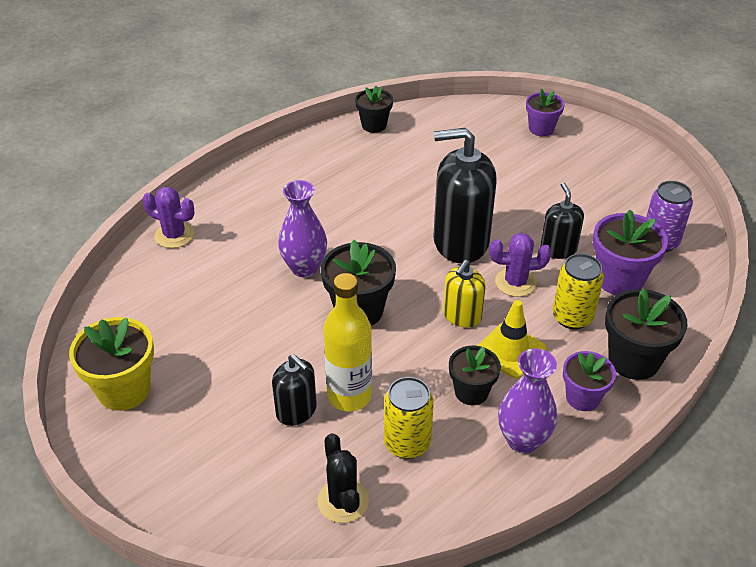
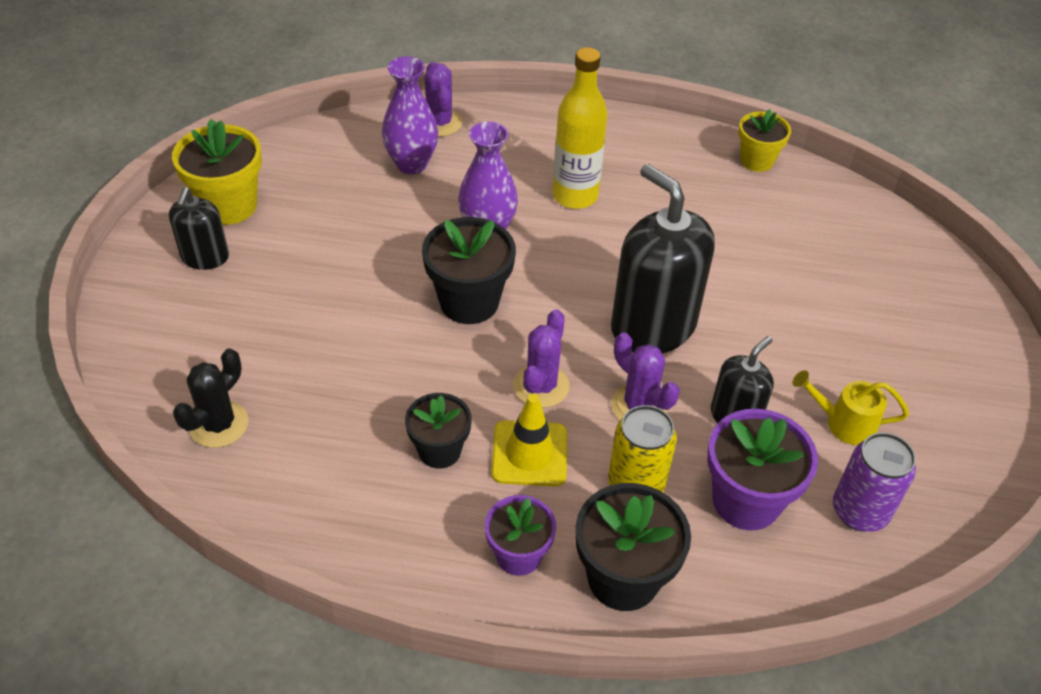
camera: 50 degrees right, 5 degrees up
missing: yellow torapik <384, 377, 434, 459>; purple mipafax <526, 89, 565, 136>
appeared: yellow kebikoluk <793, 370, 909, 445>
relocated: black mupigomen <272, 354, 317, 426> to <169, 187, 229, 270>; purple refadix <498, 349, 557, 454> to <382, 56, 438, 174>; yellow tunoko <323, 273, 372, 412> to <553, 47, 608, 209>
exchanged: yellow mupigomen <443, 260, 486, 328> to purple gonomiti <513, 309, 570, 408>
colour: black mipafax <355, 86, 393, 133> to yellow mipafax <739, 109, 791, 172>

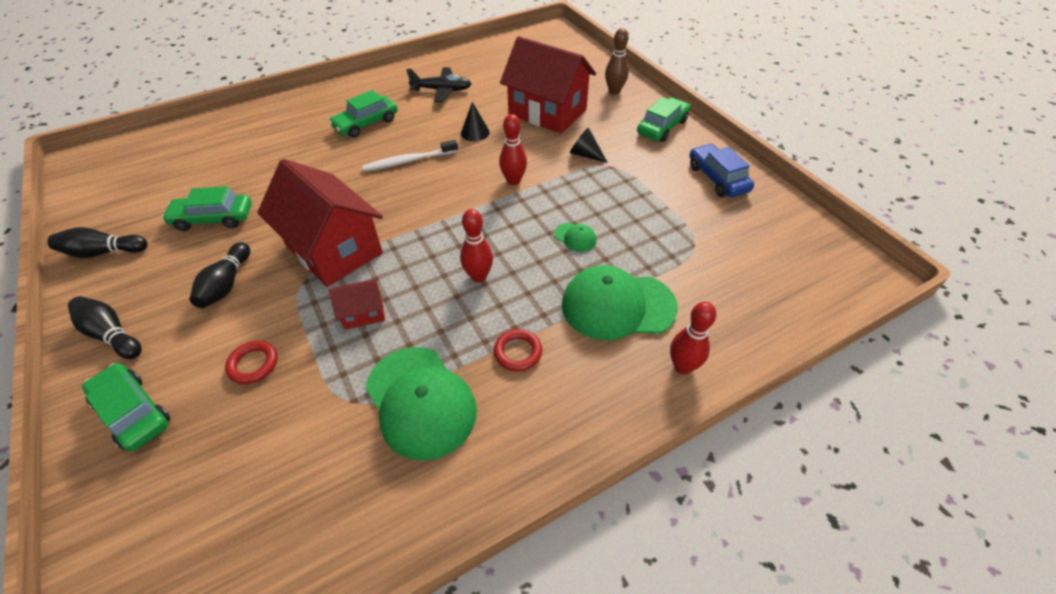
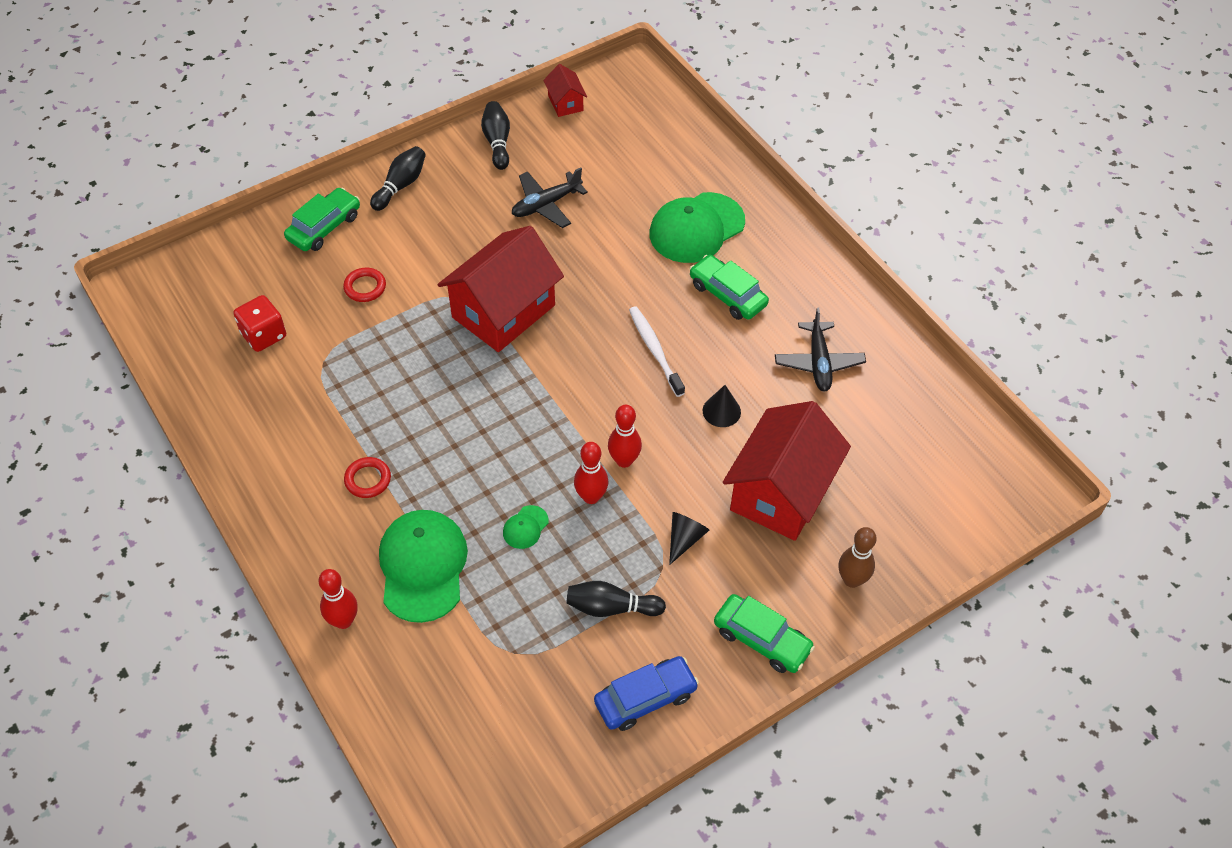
camera: 85 degrees right, 5 degrees up
appeared: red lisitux <233, 295, 286, 352>
relocated: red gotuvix <329, 278, 385, 330> to <543, 64, 587, 117>; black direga <189, 242, 250, 308> to <566, 581, 666, 617>; red direga <460, 209, 493, 282> to <574, 442, 608, 504>; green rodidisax <365, 347, 477, 461> to <649, 192, 745, 263>
exchanged: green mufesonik <162, 186, 252, 231> to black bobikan <512, 167, 588, 228>

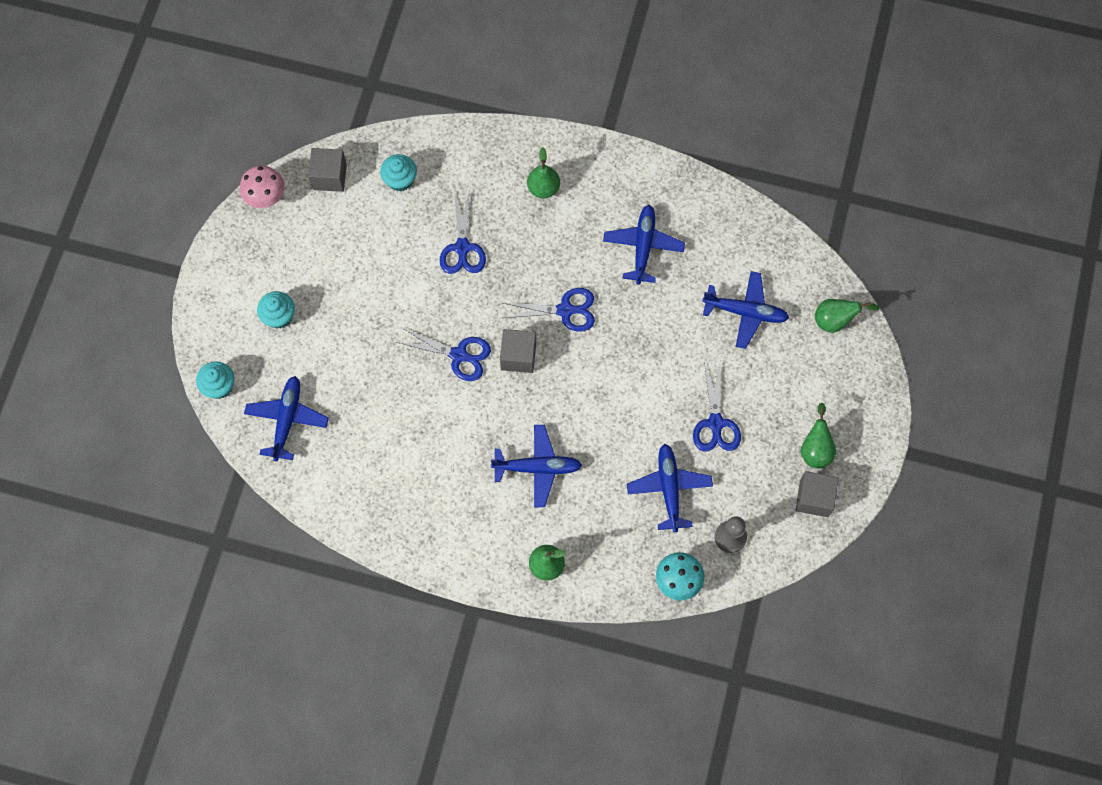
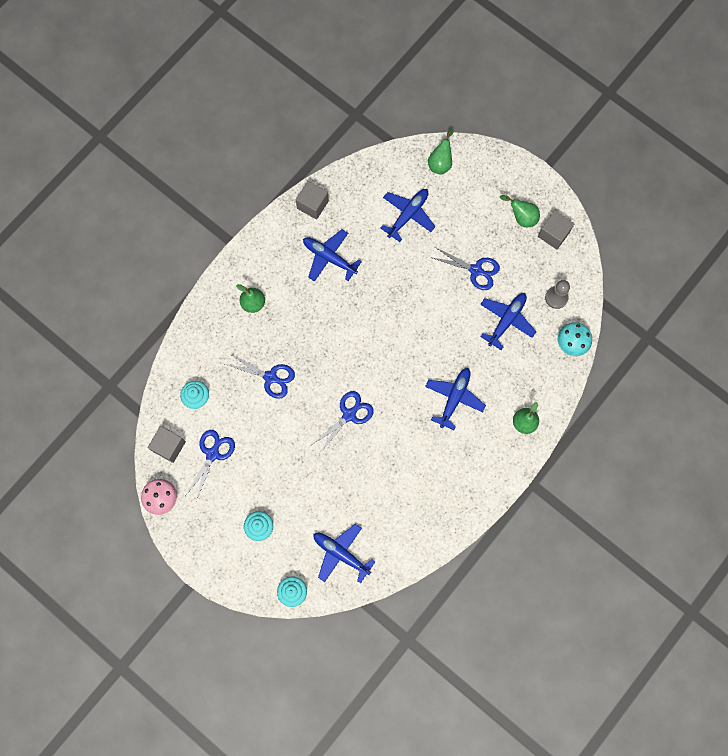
camera: 65 degrees left, 5 degrees up
relocated: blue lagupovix <503, 288, 595, 332> to <186, 430, 235, 501>; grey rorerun <500, 329, 536, 373> to <296, 181, 329, 220>
spun: blue bobikan <627, 444, 713, 532> = <480, 293, 536, 350> 105 degrees clockwise

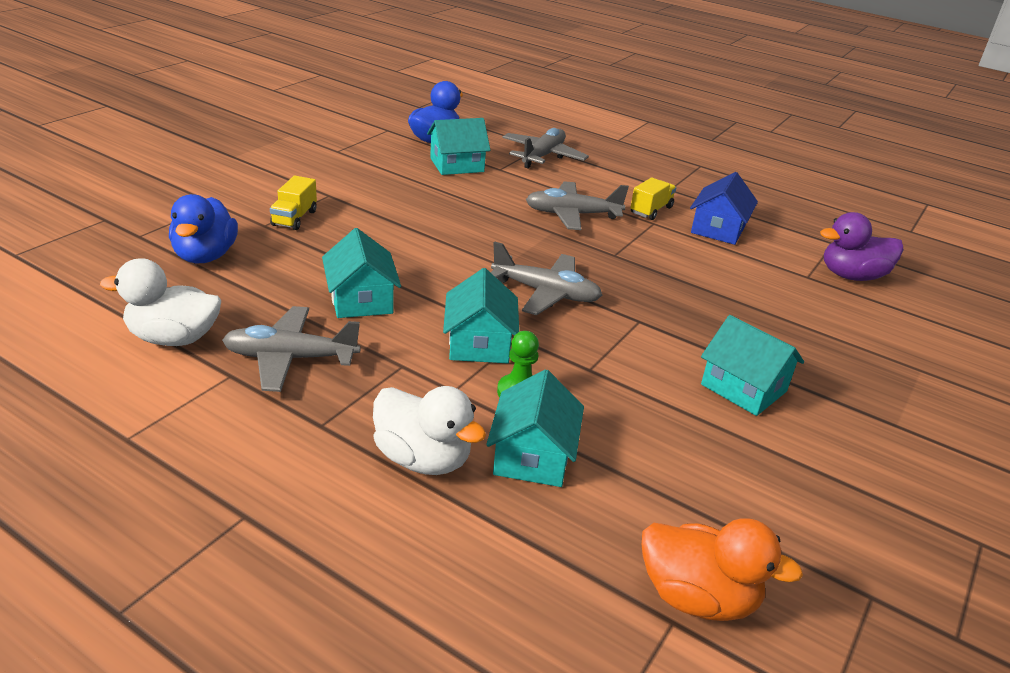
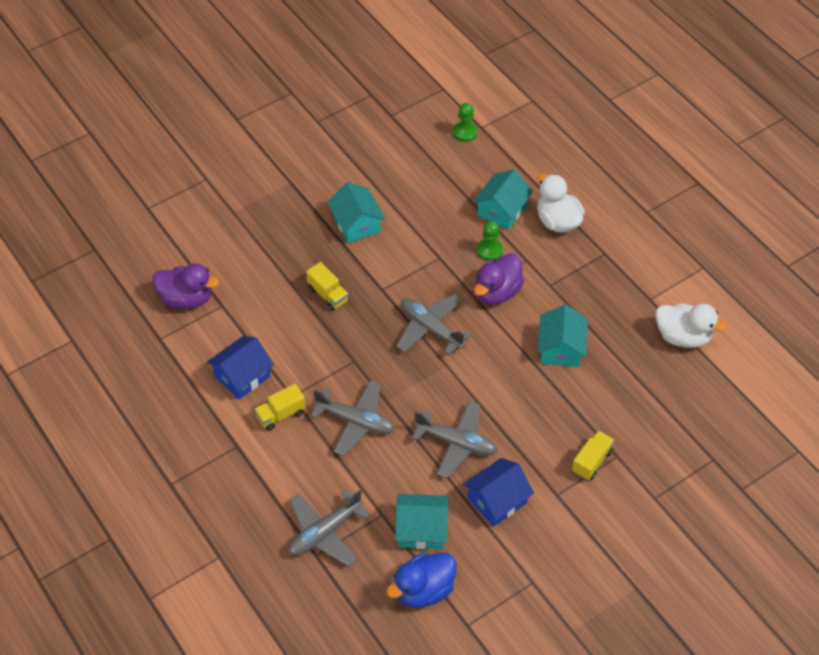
camera: 155 degrees left, 20 degrees up
missing: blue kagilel <169, 194, 238, 263>
appeared: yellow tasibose <306, 262, 349, 311>; blue gotuvix <463, 458, 534, 527>
relocated: grey bobikan <222, 306, 361, 392> to <412, 401, 497, 478>
exchanged: orange kagilel <642, 518, 803, 621> to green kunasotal <453, 103, 478, 142>; turquoise gotuvix <443, 268, 519, 363> to purple kagilel <474, 253, 524, 305>

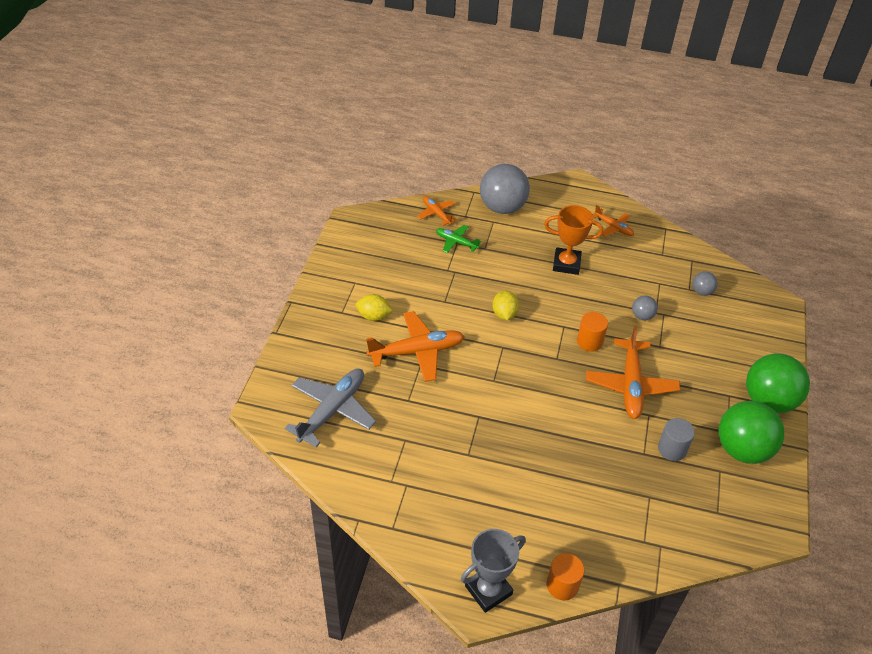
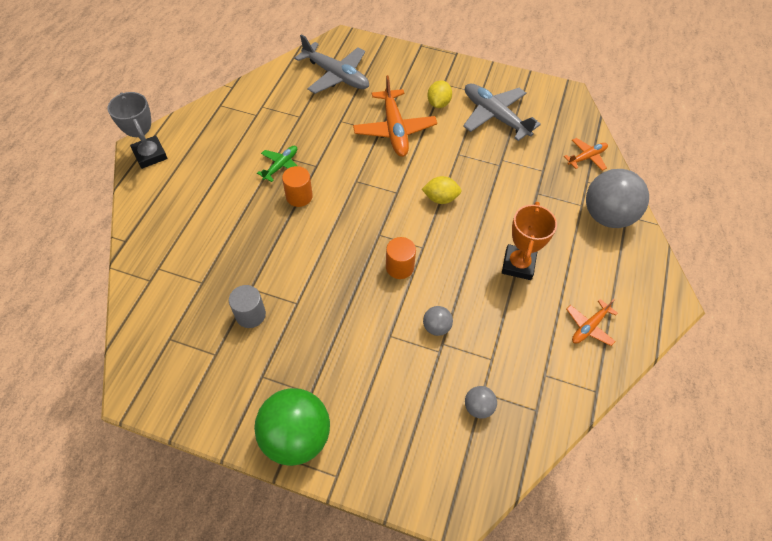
camera: 95 degrees right, 10 degrees up
missing: orange bobikan <586, 325, 680, 419>; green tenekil <719, 401, 784, 464>
appeared: grey bobikan <463, 83, 541, 141>
relocated: green bobikan <436, 225, 481, 253> to <257, 146, 297, 182>; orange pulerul <547, 553, 584, 600> to <282, 166, 313, 207>

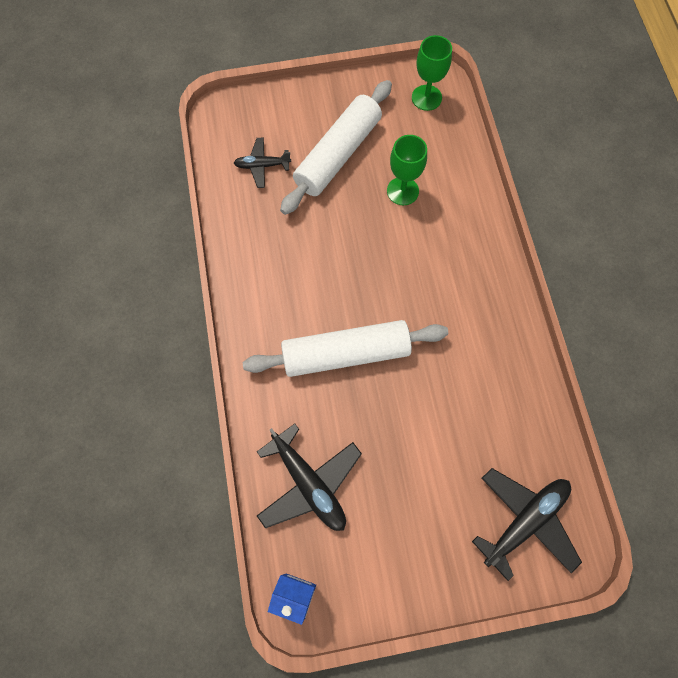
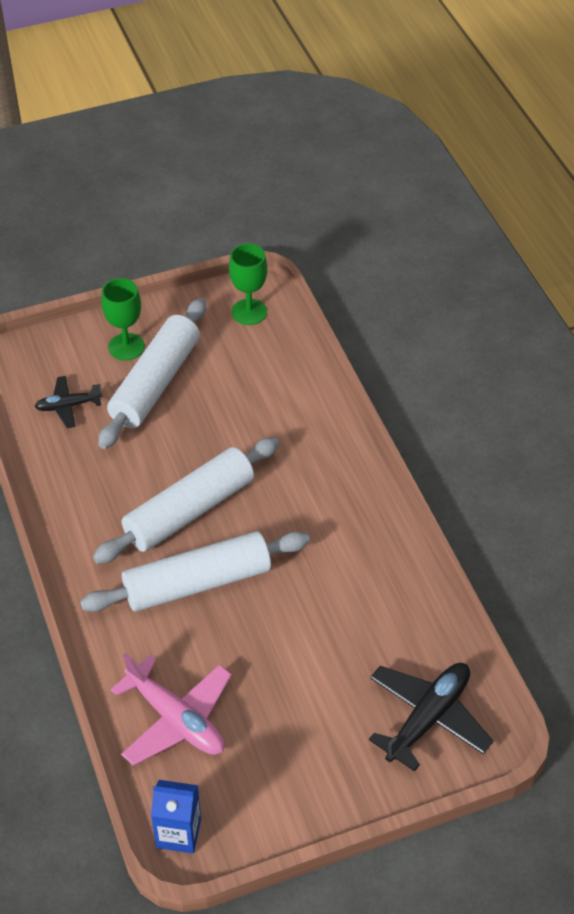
camera: 10 degrees left, 20 degrees down
appeared: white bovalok <93, 437, 279, 564>
relocated: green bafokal <387, 135, 427, 205> to <101, 278, 145, 361>
colour: black bobikan <257, 424, 362, 531> to pink bobikan <111, 653, 232, 766>

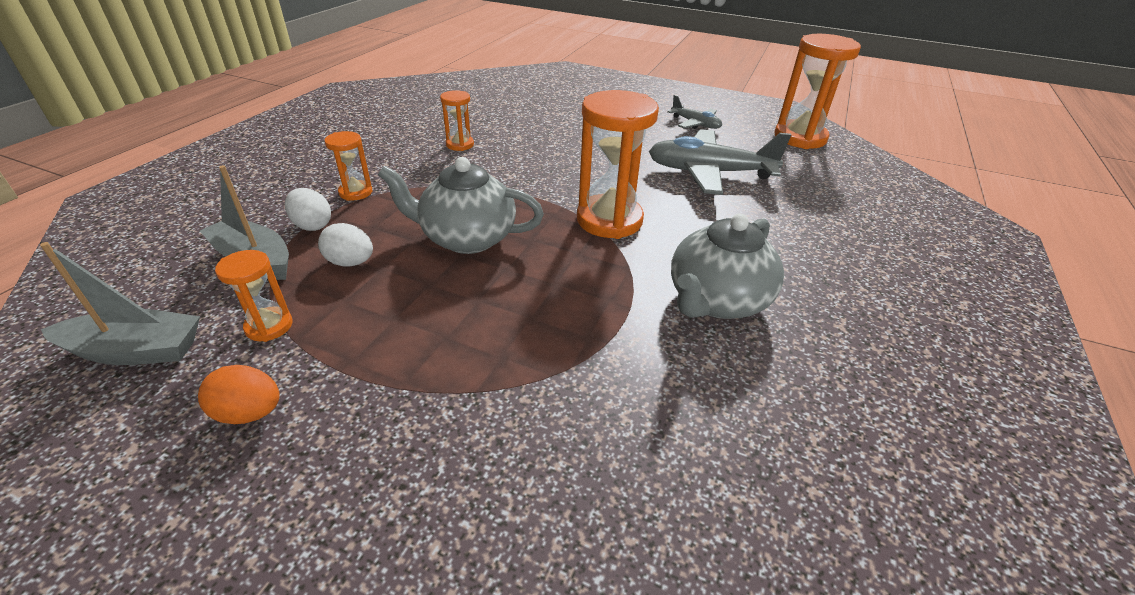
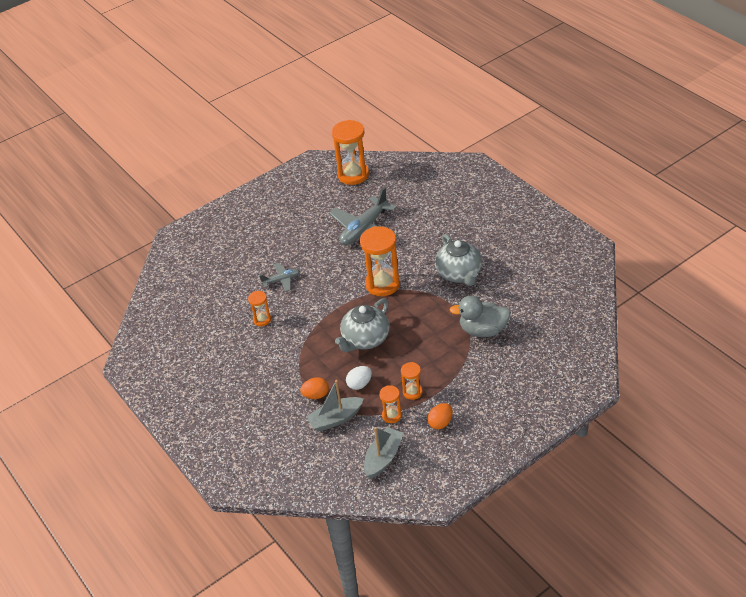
camera: 55 degrees left, 5 degrees up
appeared: grey kagilel <450, 295, 511, 337>
relocated: grey bobikan <667, 95, 722, 129> to <260, 263, 300, 292>; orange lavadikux <324, 131, 372, 201> to <401, 362, 422, 400>
colour: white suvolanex <285, 188, 331, 231> to orange suvolanex <300, 377, 329, 399>

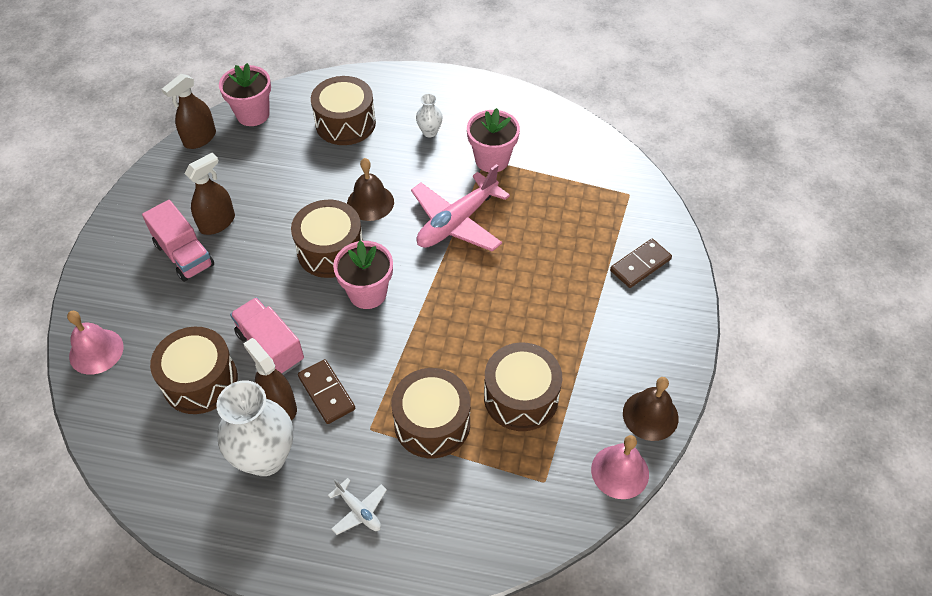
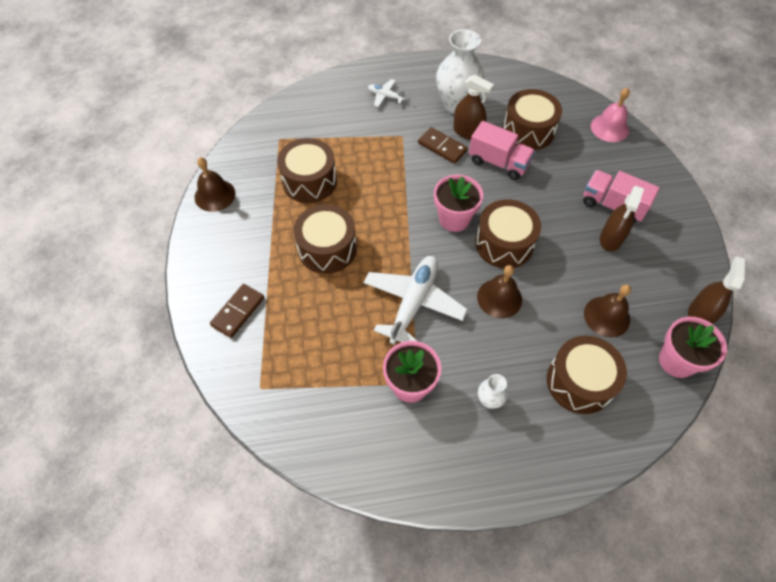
camera: 160 degrees right, 5 degrees up
missing: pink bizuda <591, 435, 649, 499>
appeared: brown bizuda <584, 284, 631, 337>
relocated: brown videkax <391, 368, 471, 458> to <294, 204, 357, 274>
colour: pink bobikan <411, 164, 510, 252> to white bobikan <364, 256, 468, 344>

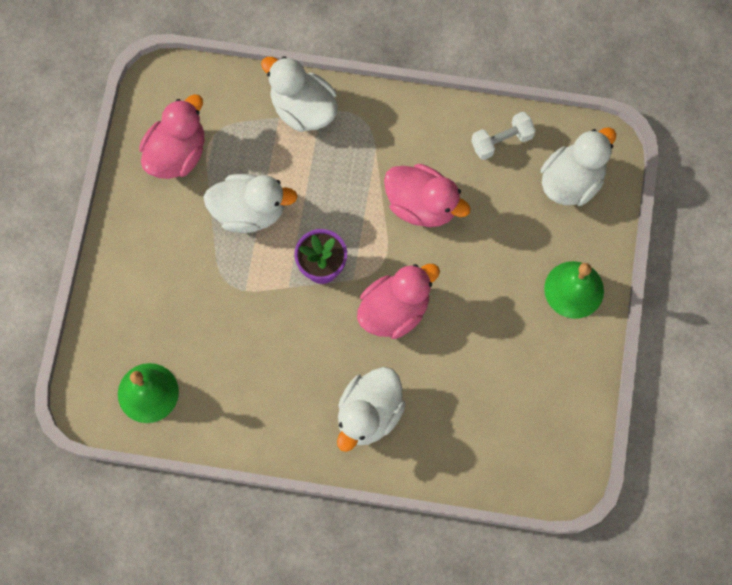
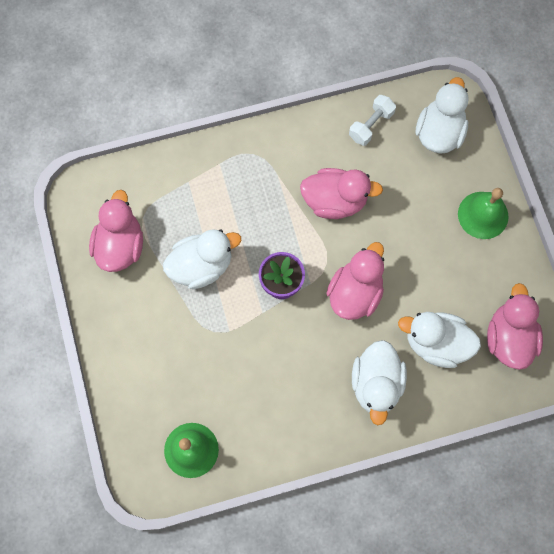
camera: 25 degrees left, 0 degrees up
appeared: pink kagilel <487, 283, 543, 370>
relocated: white kagilel <261, 56, 338, 132> to <398, 312, 481, 368>

